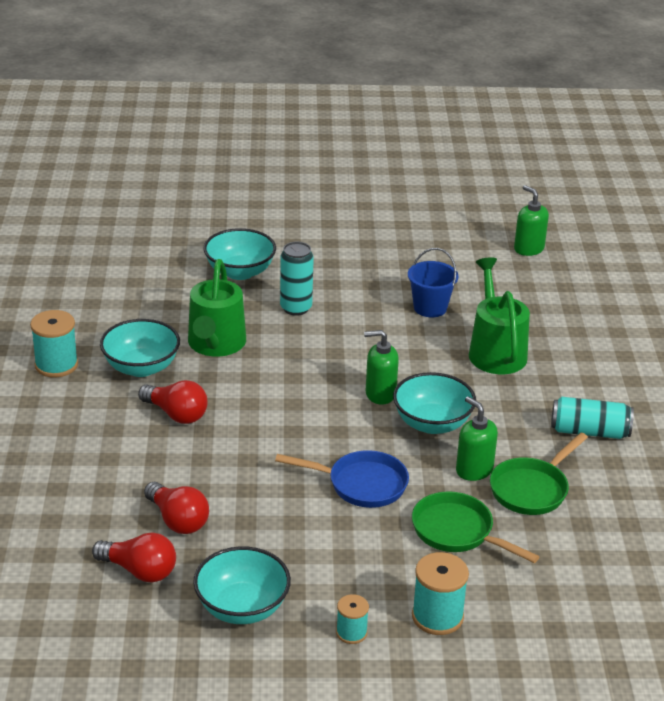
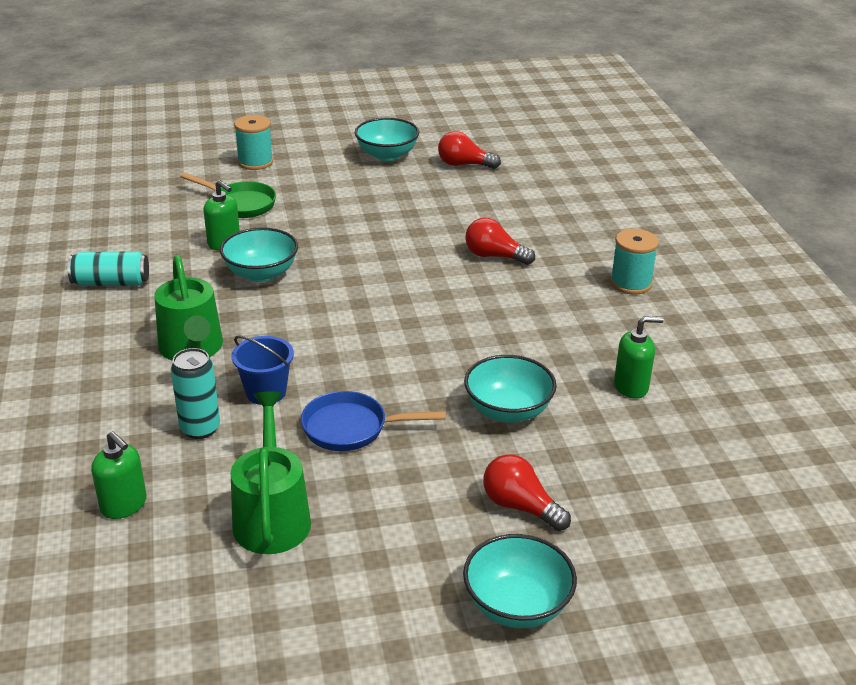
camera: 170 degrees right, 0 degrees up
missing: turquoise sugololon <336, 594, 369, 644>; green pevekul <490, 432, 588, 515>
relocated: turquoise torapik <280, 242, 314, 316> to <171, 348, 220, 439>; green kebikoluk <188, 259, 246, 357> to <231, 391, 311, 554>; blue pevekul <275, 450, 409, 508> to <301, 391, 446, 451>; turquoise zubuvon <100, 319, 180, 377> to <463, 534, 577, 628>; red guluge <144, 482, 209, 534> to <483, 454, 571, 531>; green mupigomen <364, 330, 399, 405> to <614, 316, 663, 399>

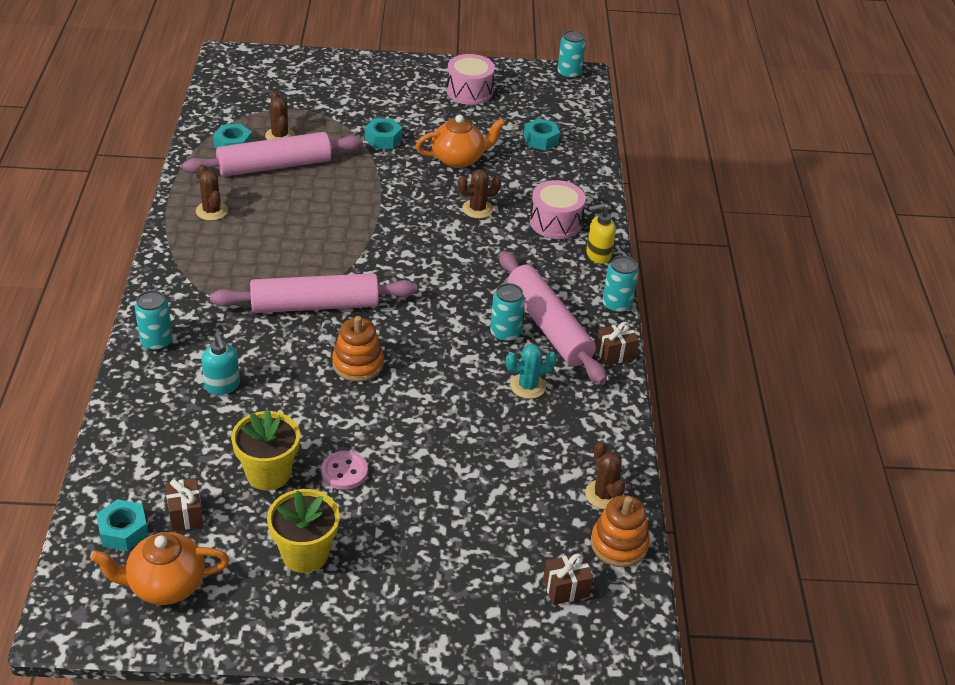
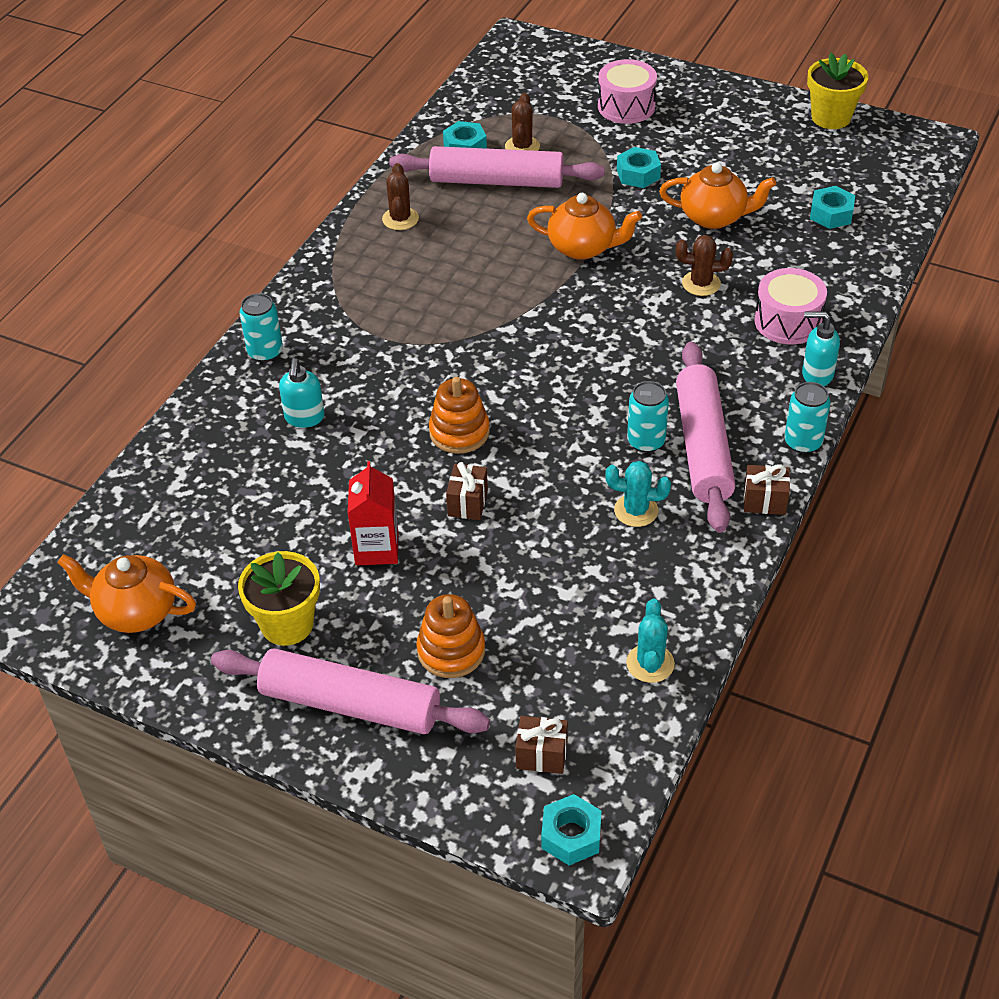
camera: 30 degrees right, 5 degrees up
missing: turquoise torapik <557, 30, 586, 79>
appeared: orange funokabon <527, 193, 642, 260>
relocated: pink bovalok <210, 273, 417, 313> to <211, 649, 490, 734>; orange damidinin <591, 495, 650, 567> to <416, 594, 485, 678>; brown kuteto <165, 478, 203, 532> to <446, 462, 488, 520>; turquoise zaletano <96, 499, 149, 551> to <541, 794, 602, 865>; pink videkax <446, 54, 495, 105> to <598, 59, 657, 124>; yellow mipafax <231, 409, 300, 491> to <807, 53, 868, 129>
exchanged: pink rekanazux <321, 451, 368, 490> to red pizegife <348, 461, 398, 565>
colour: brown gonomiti <585, 441, 625, 509> to turquoise gonomiti <626, 598, 675, 683>; yellow mupigomen <586, 203, 616, 264> to turquoise mupigomen <802, 311, 840, 386>

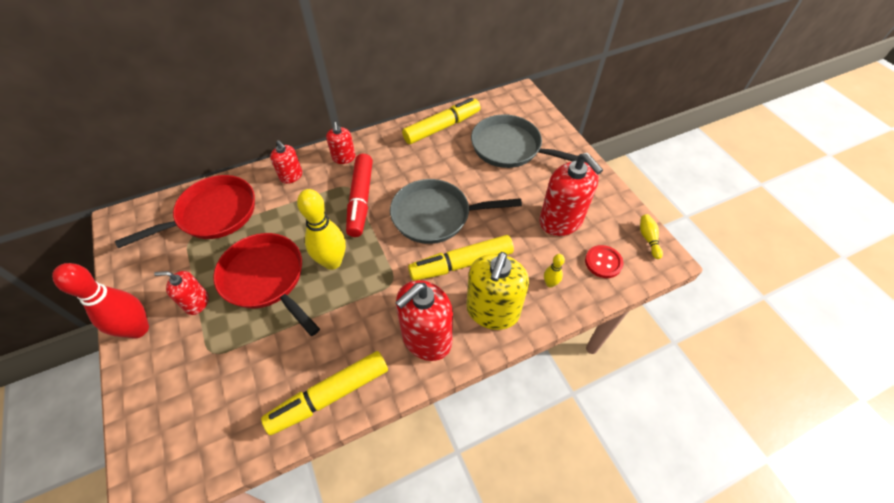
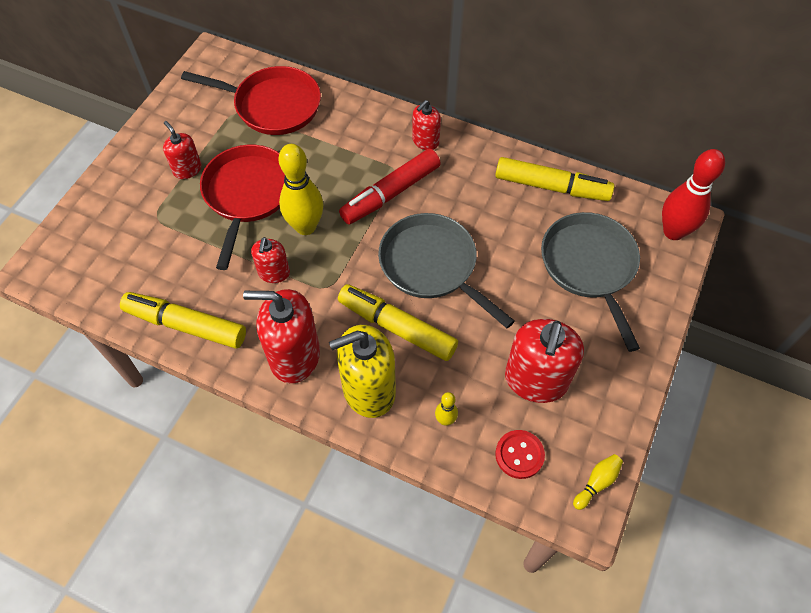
camera: 50 degrees right, 5 degrees up
relocated: red mupigomen <270, 140, 302, 184> to <251, 237, 290, 283>; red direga <52, 263, 149, 338> to <662, 149, 725, 240>

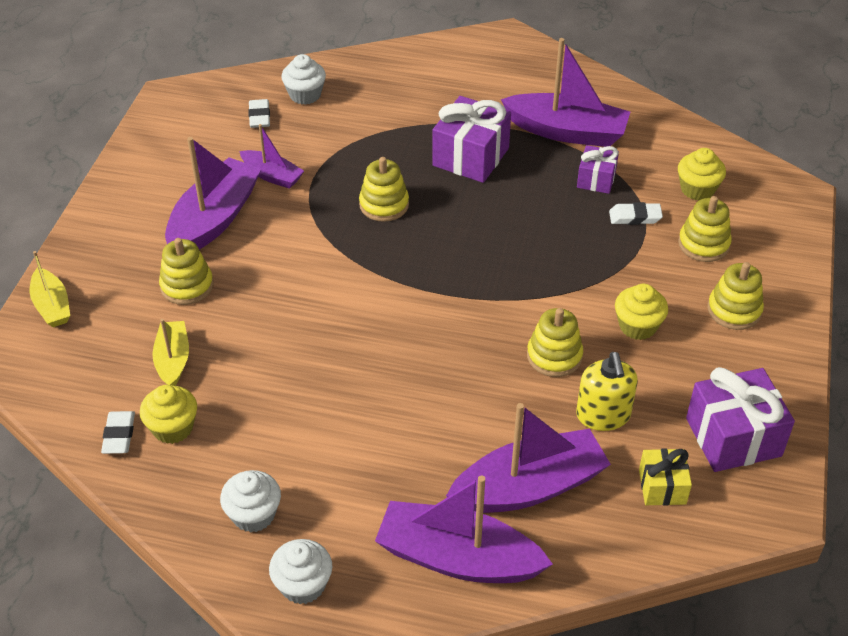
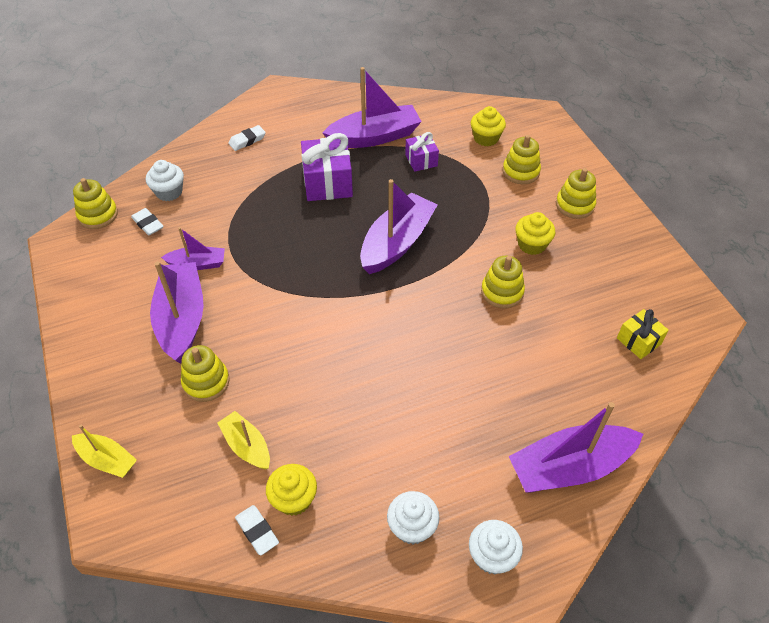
camera: 35 degrees left, 5 degrees up
missing: yellow mupigomen <576, 352, 638, 431>; purple kuteto <686, 367, 795, 472>
relocated: yellow damidinin <359, 157, 409, 222> to <73, 178, 118, 229>; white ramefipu <609, 202, 663, 225> to <228, 125, 266, 151>; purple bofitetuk <446, 403, 611, 513> to <360, 179, 438, 274>

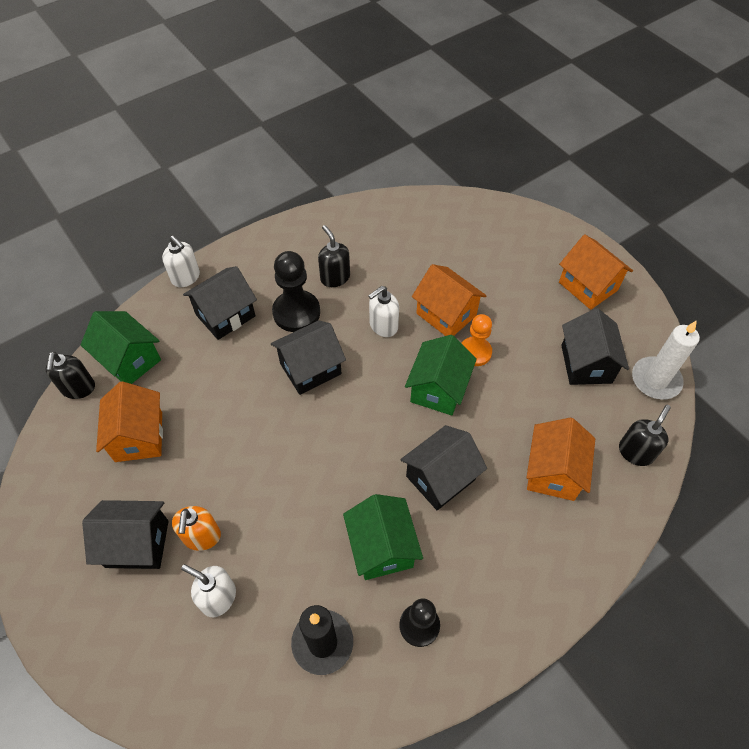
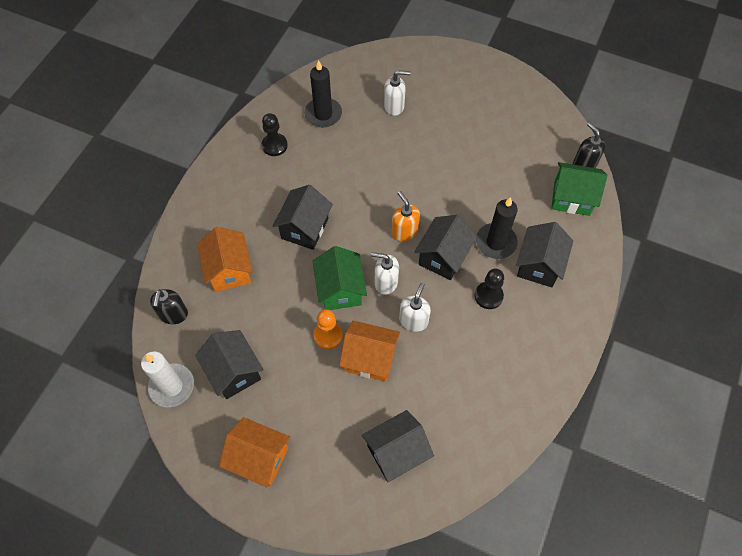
camera: 150 degrees right, 5 degrees up
missing: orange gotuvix <96, 381, 163, 462>; black mupigomen <318, 225, 350, 287>; green gotuvix <343, 494, 423, 580>
appeared: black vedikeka <476, 197, 518, 259>
relocated: black gotuvix <82, 500, 169, 569> to <362, 410, 434, 482>; white mupigomen <162, 236, 200, 287> to <371, 252, 399, 295>; orange mupigomen <172, 506, 221, 551> to <392, 191, 420, 241>
size: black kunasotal <272, 251, 320, 332> = <475, 269, 504, 309> x0.66

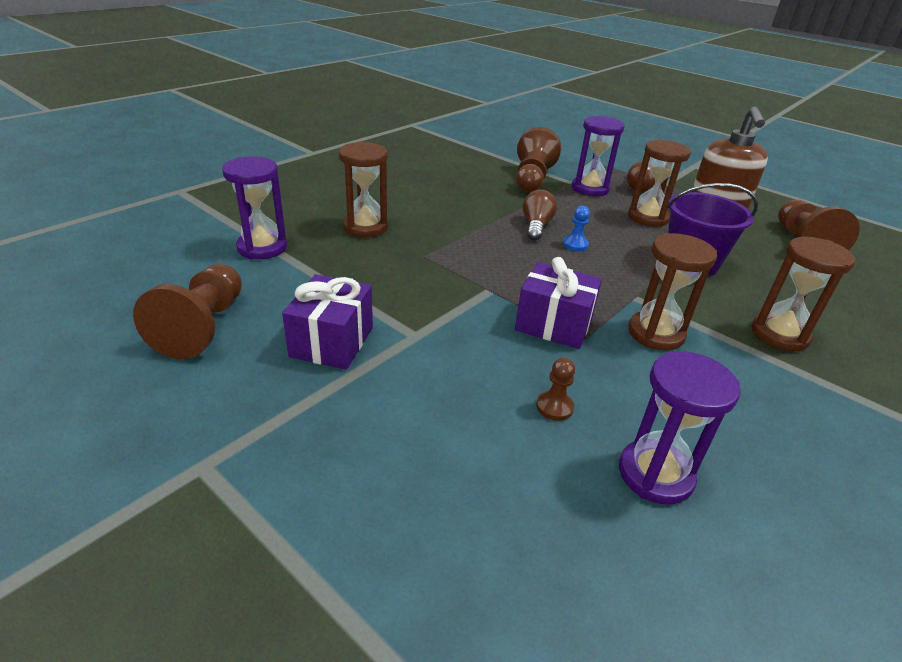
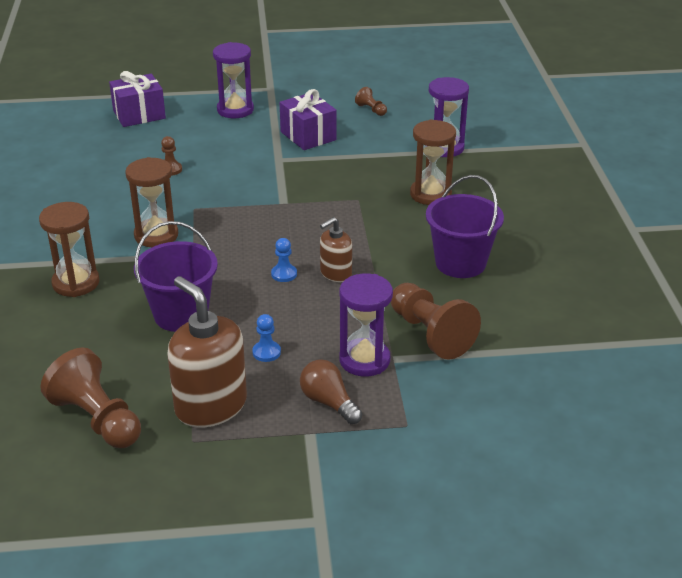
camera: 135 degrees right, 0 degrees up
appeared: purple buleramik <426, 175, 504, 278>
relocated: purple kuteto <515, 257, 602, 349> to <109, 71, 166, 127>; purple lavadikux <619, 351, 741, 505> to <213, 42, 254, 118>
exchanged: brown lavadikux <628, 140, 691, 227> to blue kunasotal <252, 314, 281, 362>; brown guluge <523, 189, 557, 240> to brown mupigomen <320, 217, 352, 282>
size: brown kunasotal <133, 264, 242, 359> = <355, 87, 387, 116> x0.47

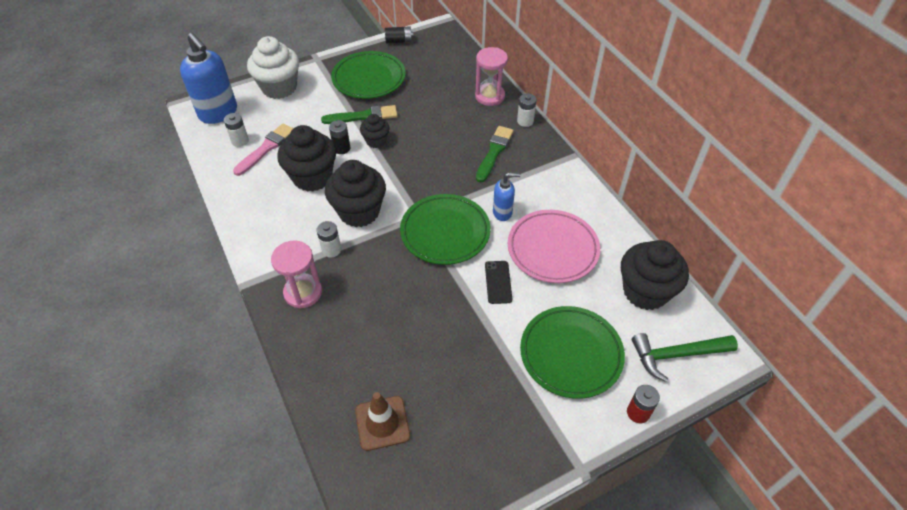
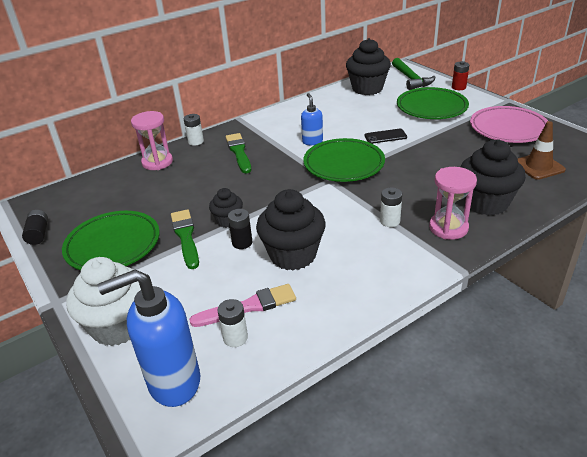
camera: 95 degrees left, 15 degrees down
relocated: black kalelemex <325, 160, 386, 227> to <460, 139, 526, 215>; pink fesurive <508, 210, 600, 283> to <470, 106, 548, 143>
spun: blue mupigomen <180, 33, 237, 124> = <97, 270, 200, 407> 150 degrees counterclockwise; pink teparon <233, 123, 294, 176> = <189, 284, 296, 327> 135 degrees clockwise; green teparon <476, 126, 514, 183> = <226, 133, 251, 173> 60 degrees clockwise

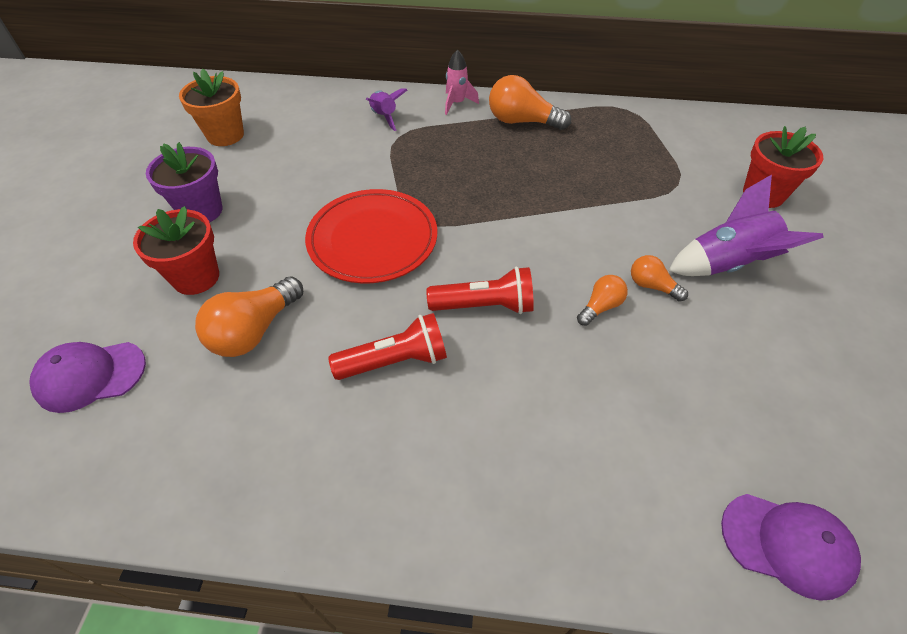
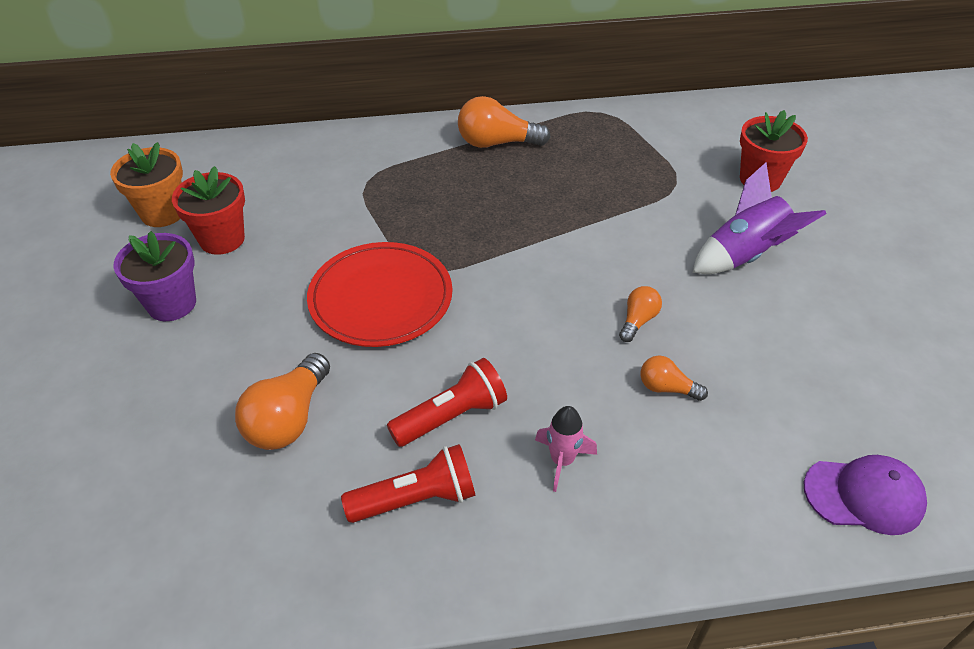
camera: 15 degrees left, 5 degrees down
missing: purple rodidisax <29, 342, 146, 413>; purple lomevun <366, 88, 407, 131>
relocated: red mipafax <133, 206, 219, 295> to <172, 166, 245, 255>; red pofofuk <427, 267, 534, 314> to <341, 444, 475, 523>; pink lomevun <445, 49, 479, 115> to <535, 406, 597, 492>; orange guluge <631, 255, 688, 302> to <640, 355, 708, 401>

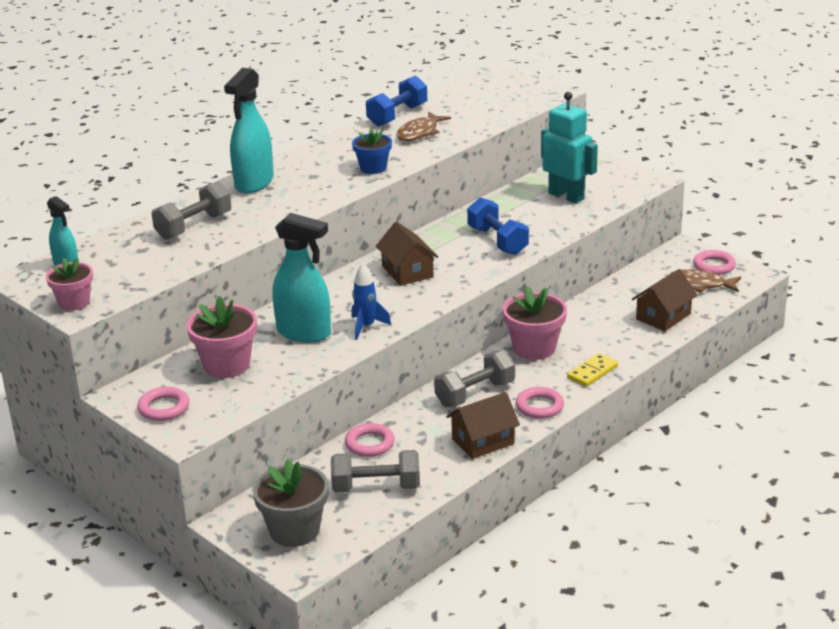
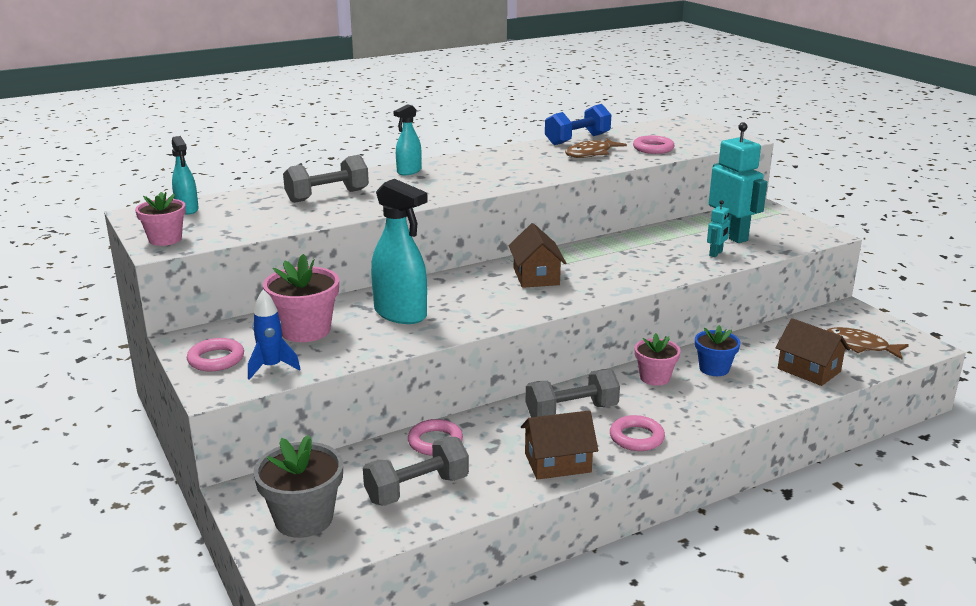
camera: 15 degrees right, 5 degrees down
missing: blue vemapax <467, 197, 529, 255>; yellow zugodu <567, 353, 618, 387>
appeared: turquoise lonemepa <707, 200, 730, 257>
relocated: blue lomevun <351, 263, 391, 340> to <248, 289, 301, 380>; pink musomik <693, 250, 736, 275> to <633, 135, 674, 154>; blue mipafax <352, 128, 392, 174> to <695, 325, 741, 376>
spun: grey vemapax <331, 450, 420, 492> = <363, 437, 469, 506> 45 degrees counterclockwise; brown gotuvix <632, 269, 697, 331> = <775, 318, 850, 386> 75 degrees clockwise
size: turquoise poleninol <224, 68, 274, 193> = <393, 104, 422, 175> x0.57; pink mipafax <503, 287, 567, 360> = <635, 333, 681, 386> x0.65

